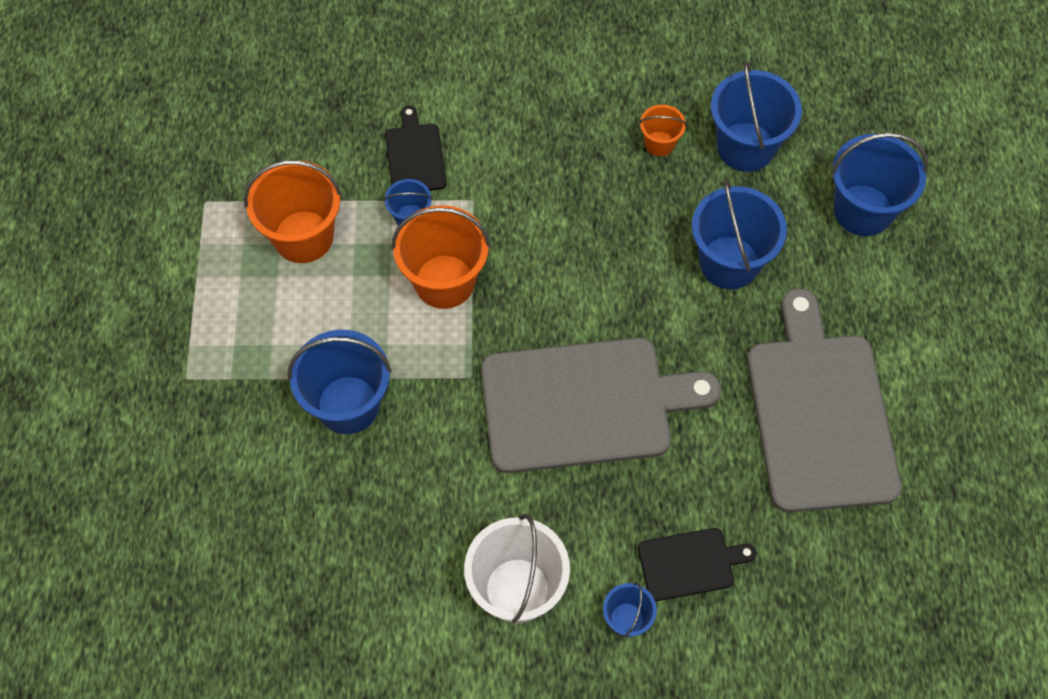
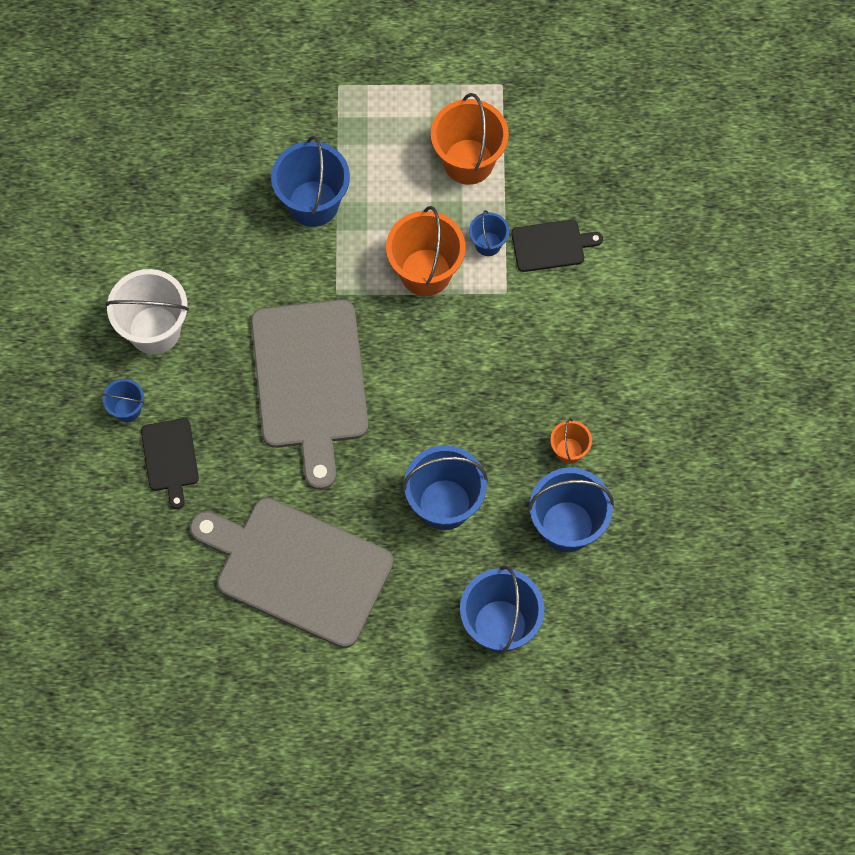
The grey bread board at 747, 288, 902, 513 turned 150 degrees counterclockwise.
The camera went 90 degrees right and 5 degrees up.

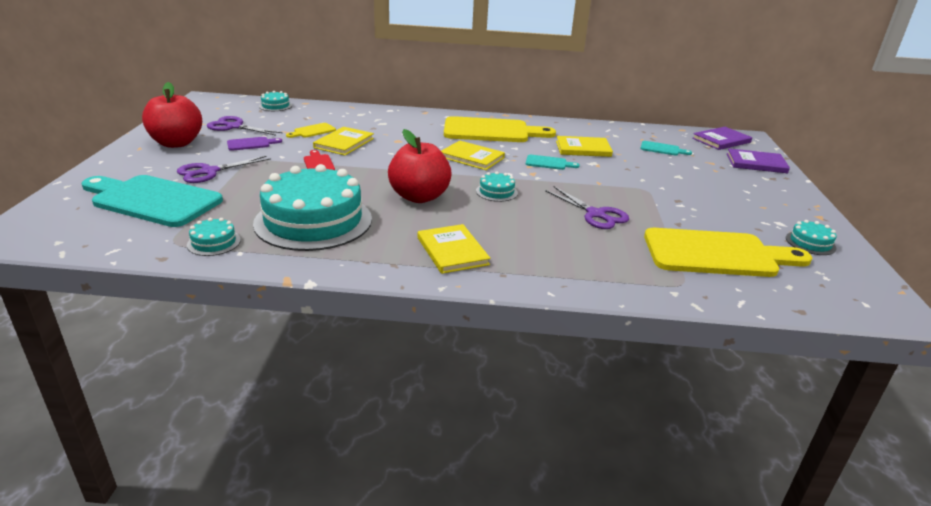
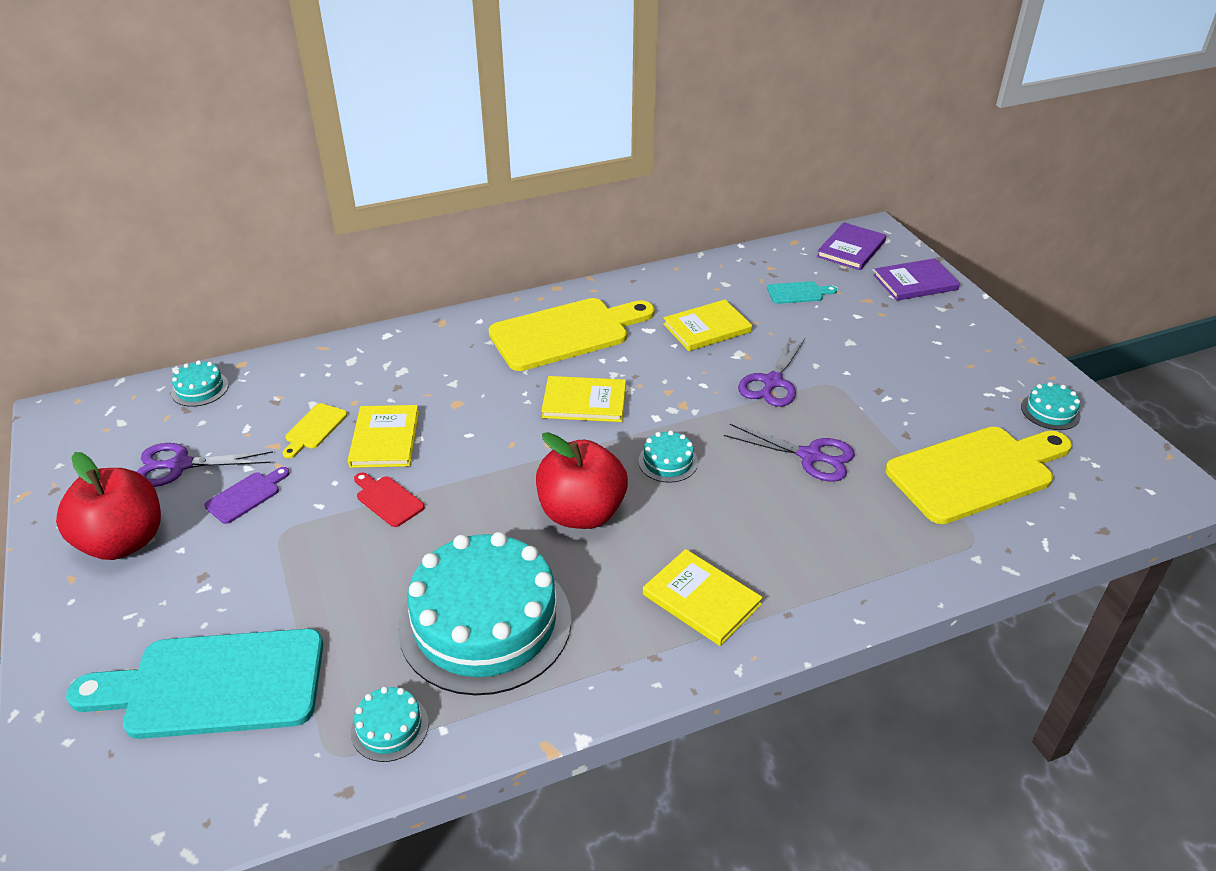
The turquoise bread board at 526, 155, 580, 170 disappeared.
The purple pair of scissors moved from 177, 156, 271, 183 to 738, 335, 805, 407.
The camera went 25 degrees left and 10 degrees up.

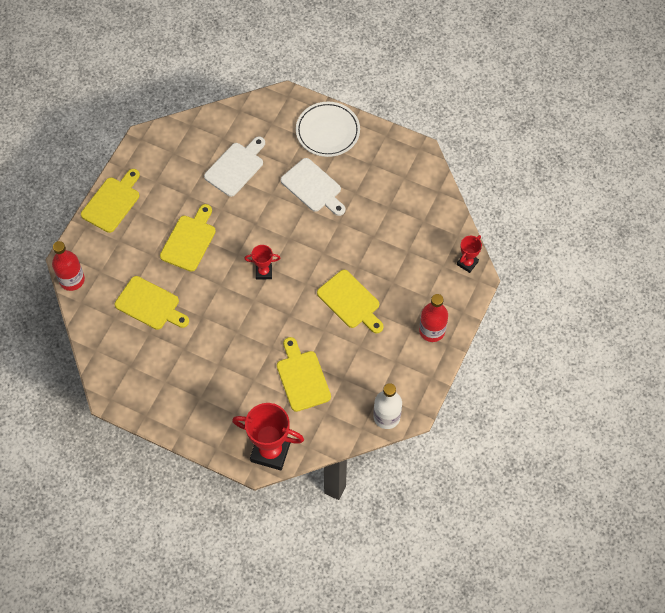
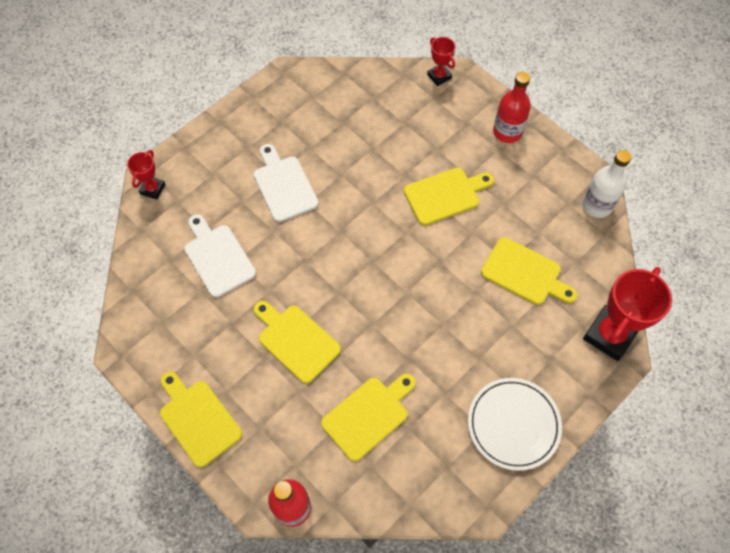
The pure white dinner plate moved from 296, 102, 360, 157 to 468, 378, 562, 471.
The pure white bread board at 281, 158, 346, 216 turned 90 degrees counterclockwise.
The scarlet award cup moved from 244, 245, 280, 280 to 127, 150, 165, 199.
The golden bread board at 277, 337, 331, 412 turned 150 degrees counterclockwise.
The camera went 70 degrees left and 0 degrees up.

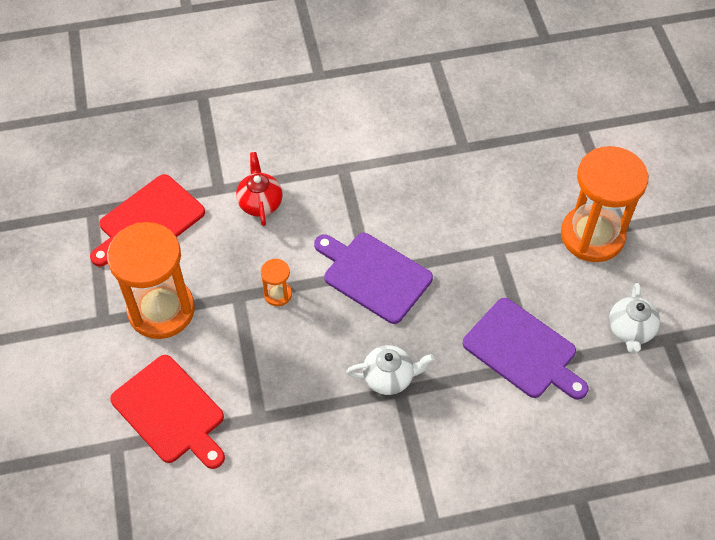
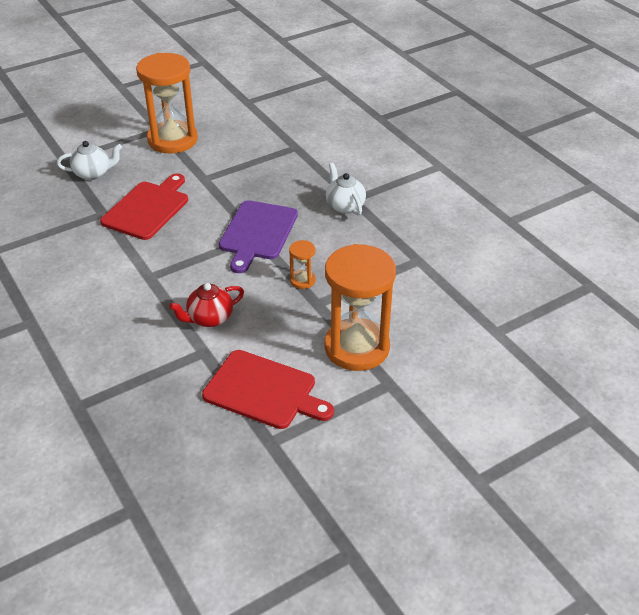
The pure white tea pot moved from 609, 283, 660, 354 to 57, 141, 122, 180.
The purple bread board at 463, 298, 588, 400 disappeared.
The scarlet bread board moved from 110, 355, 225, 469 to 100, 174, 188, 240.
The camera went 110 degrees left and 15 degrees down.

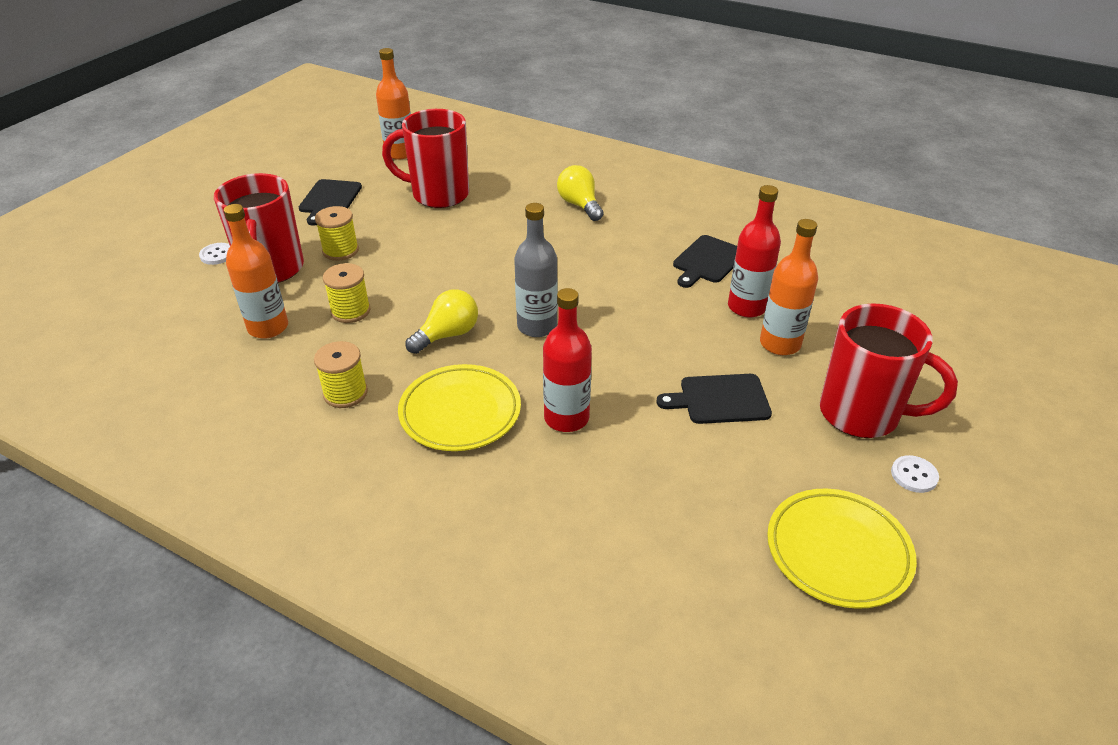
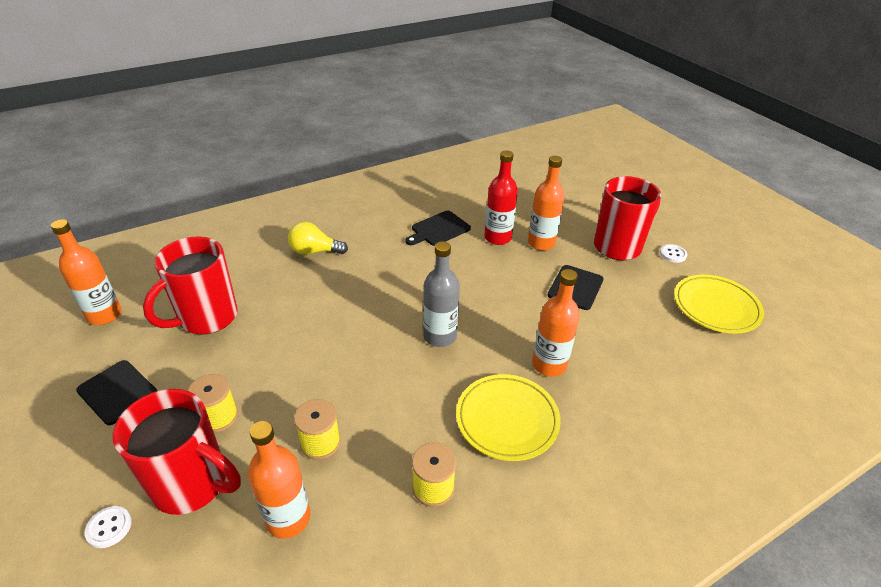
The black bread board at 673, 235, 737, 288 turned 75 degrees clockwise.
The scarlet flask at 543, 288, 592, 432 became the orange-coloured flask at 532, 269, 580, 377.
The golden light bulb at 406, 289, 478, 354 disappeared.
The camera went 60 degrees left and 0 degrees up.

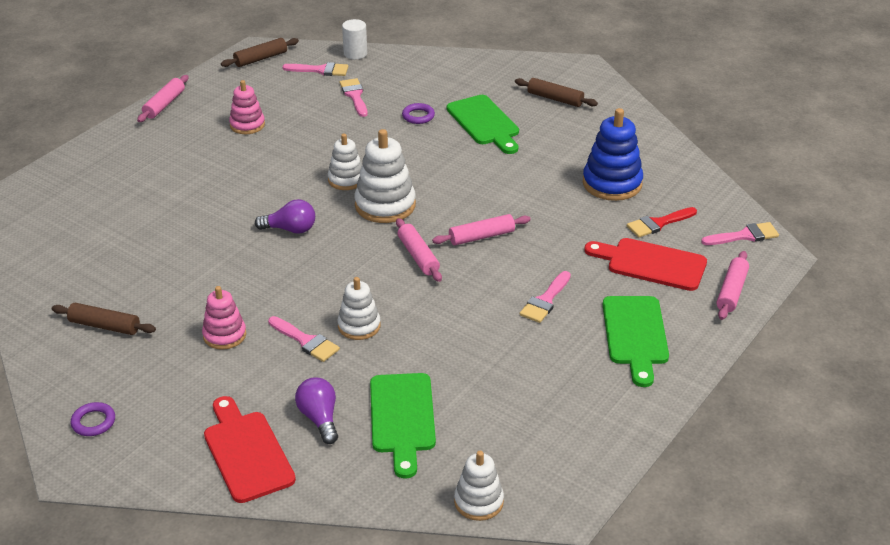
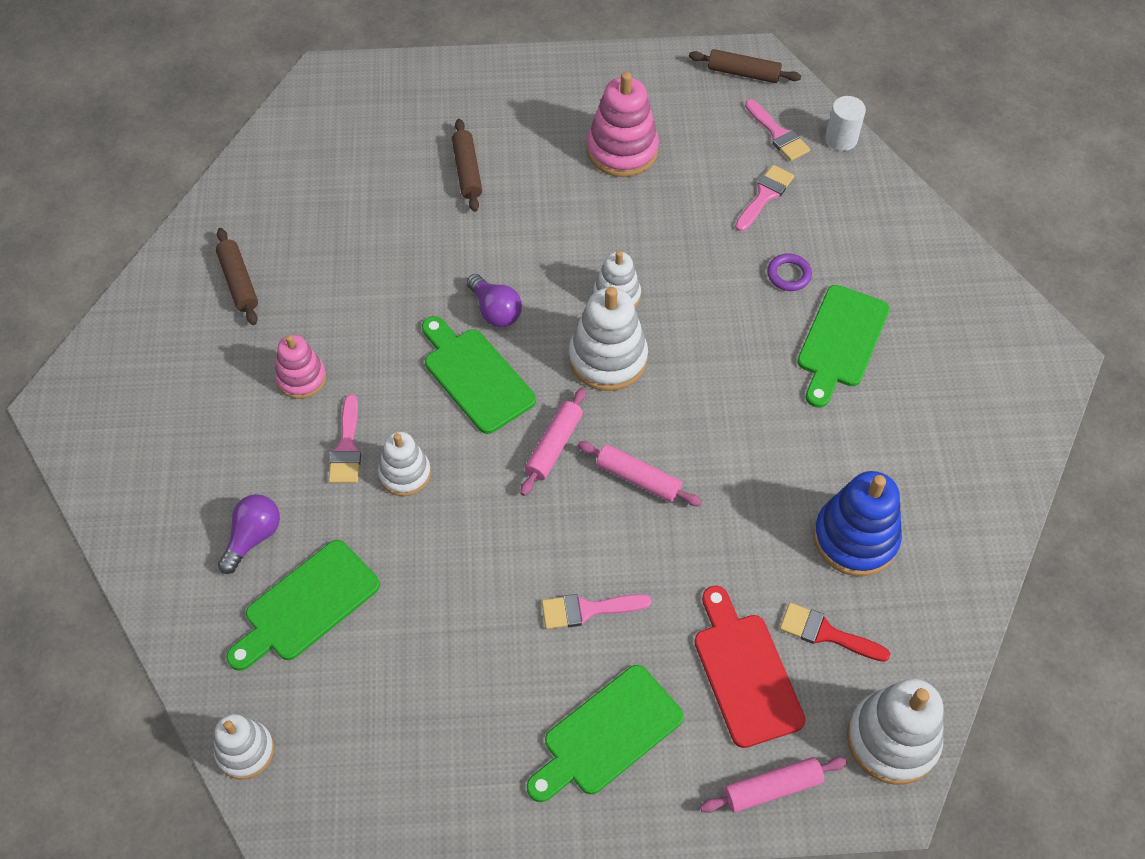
The rose-pink pastry roller at 137, 75, 189, 122 disappeared.
The dark brown pastry roller moved from 515, 78, 598, 107 to 452, 119, 482, 212.
The rose-pink stacking toy at 229, 80, 265, 134 changed to 1.60 times the size.
The rose-pink paint brush at 701, 222, 779, 245 was replaced by the pure white stacking toy at 847, 679, 943, 785.
The scarlet bread board at 204, 396, 296, 503 disappeared.
The purple torus at 71, 402, 115, 436 disappeared.
The leaf-green bread board at 422, 316, 536, 434 appeared.
The camera went 50 degrees right and 20 degrees up.

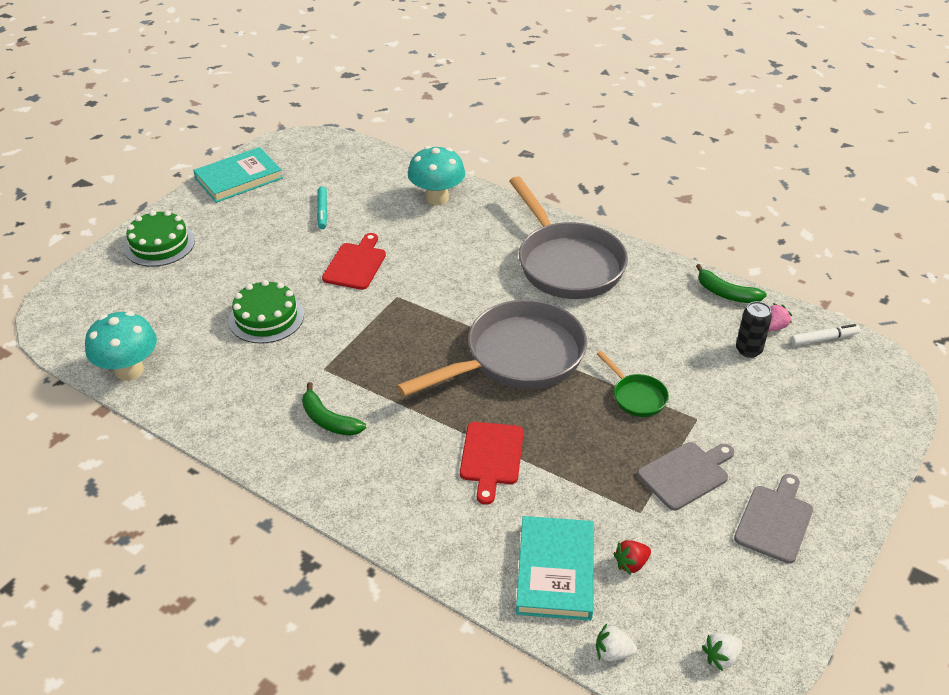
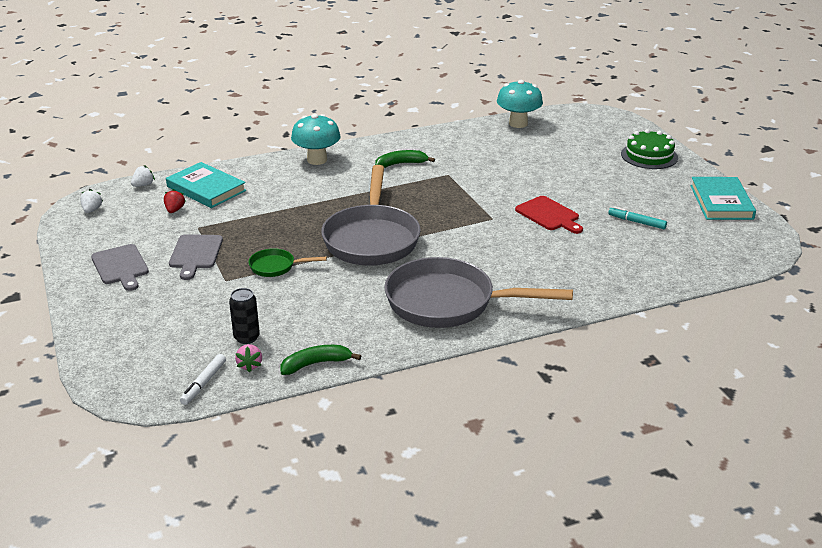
The turquoise mushroom moved from 408, 146, 465, 205 to 291, 114, 341, 165.
The leaf-green layer cake at 228, 280, 304, 344 disappeared.
The scarlet bread board at 460, 422, 524, 505 disappeared.
The camera went 125 degrees right and 10 degrees down.

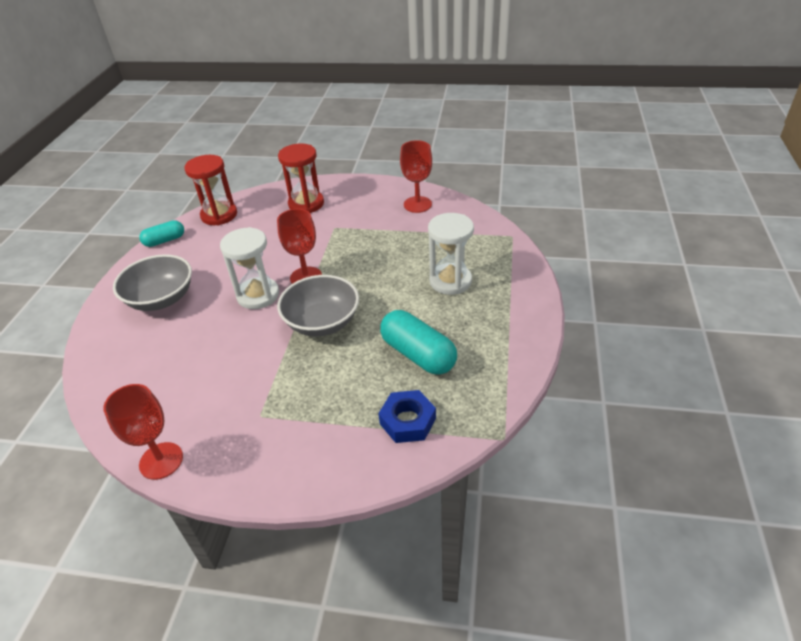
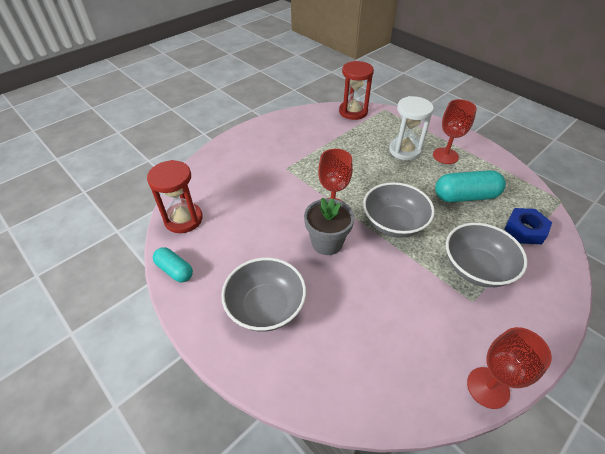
The scarlet goblet moved from 400, 140, 432, 213 to 433, 99, 477, 164.
The scarlet hourglass moved from 278, 144, 324, 213 to 339, 61, 374, 120.
The turquoise pill at 139, 220, 184, 247 turned 60 degrees counterclockwise.
The pure white hourglass at 220, 227, 279, 309 was replaced by the grey flower pot at 304, 198, 354, 255.
The grey deep dish at 446, 223, 528, 287 appeared.
The camera went 55 degrees left and 5 degrees up.

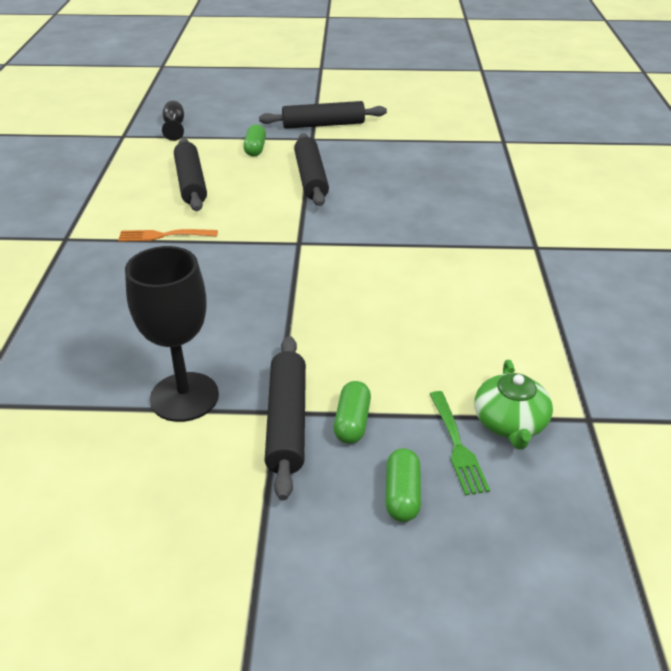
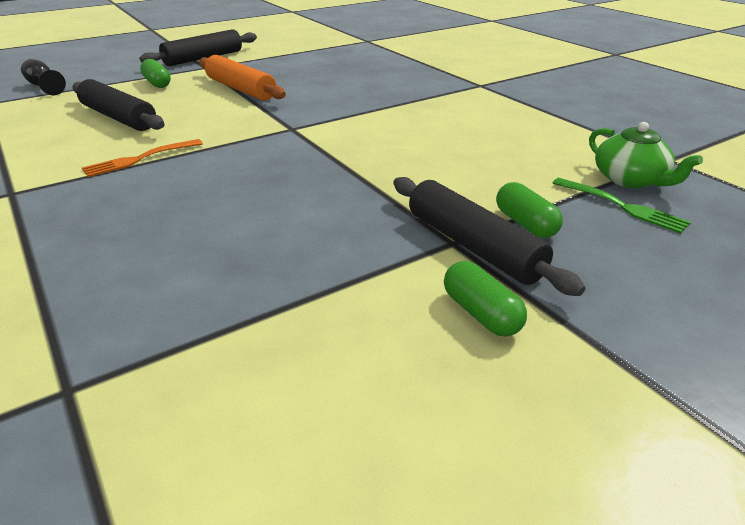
The black pastry roller at 294, 134, 329, 206 became the orange-coloured pastry roller at 199, 55, 286, 101.
The black goblet at 125, 246, 219, 422 disappeared.
The leaf-green pill moved from 385, 448, 421, 522 to 444, 261, 527, 336.
The camera went 35 degrees left and 5 degrees down.

